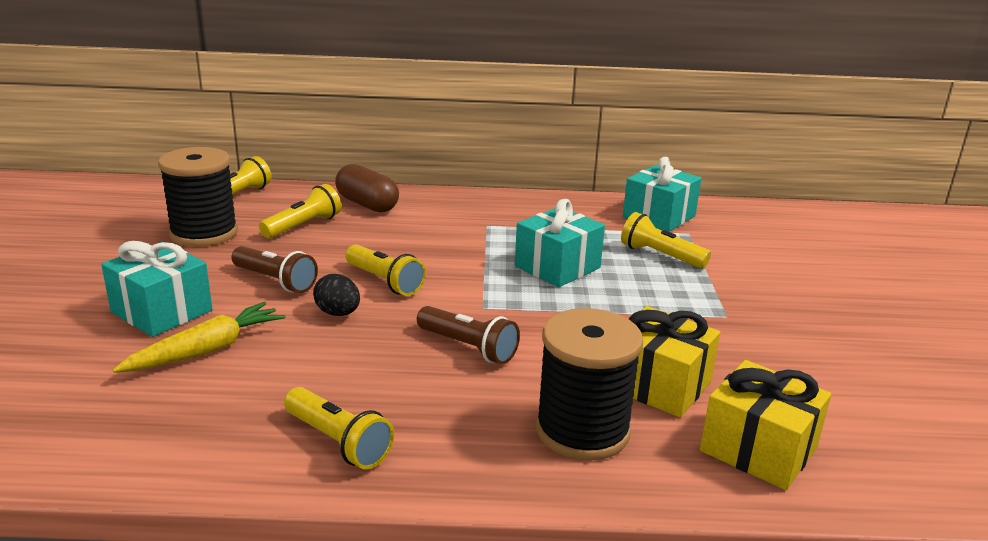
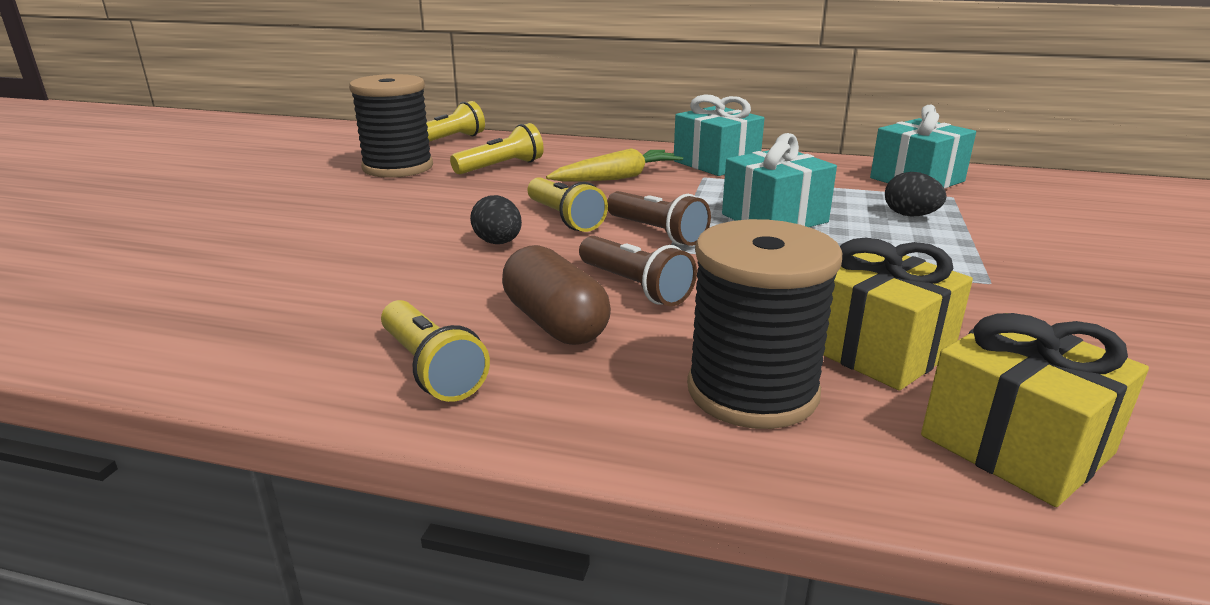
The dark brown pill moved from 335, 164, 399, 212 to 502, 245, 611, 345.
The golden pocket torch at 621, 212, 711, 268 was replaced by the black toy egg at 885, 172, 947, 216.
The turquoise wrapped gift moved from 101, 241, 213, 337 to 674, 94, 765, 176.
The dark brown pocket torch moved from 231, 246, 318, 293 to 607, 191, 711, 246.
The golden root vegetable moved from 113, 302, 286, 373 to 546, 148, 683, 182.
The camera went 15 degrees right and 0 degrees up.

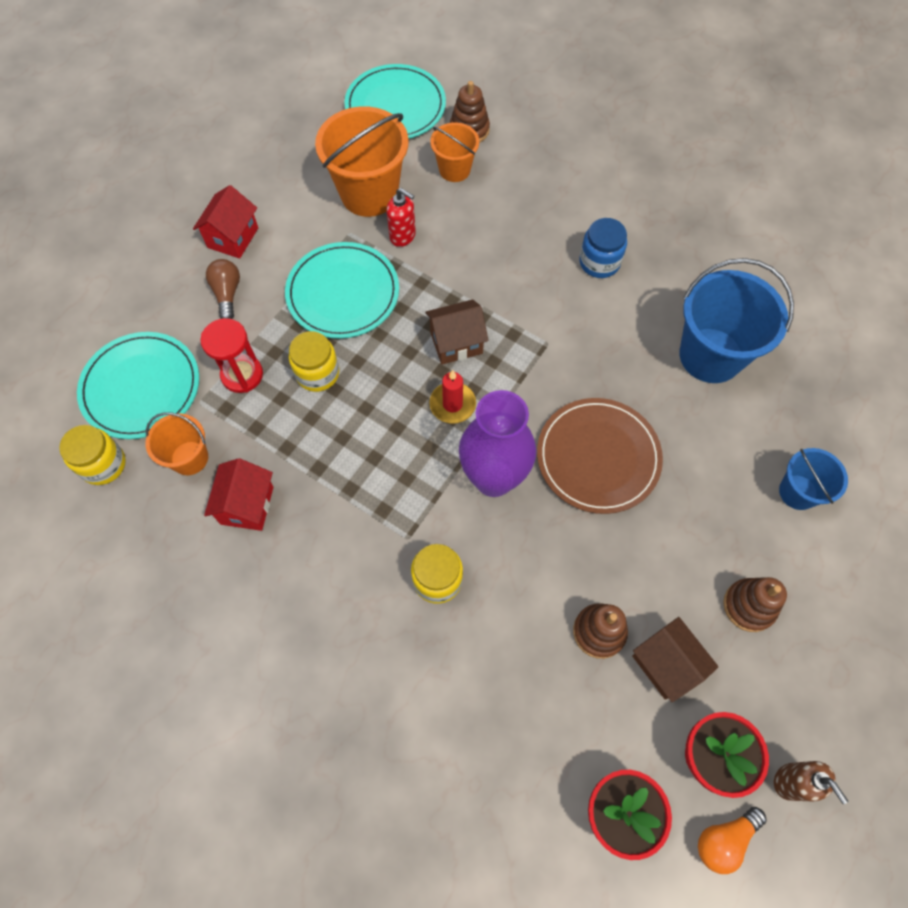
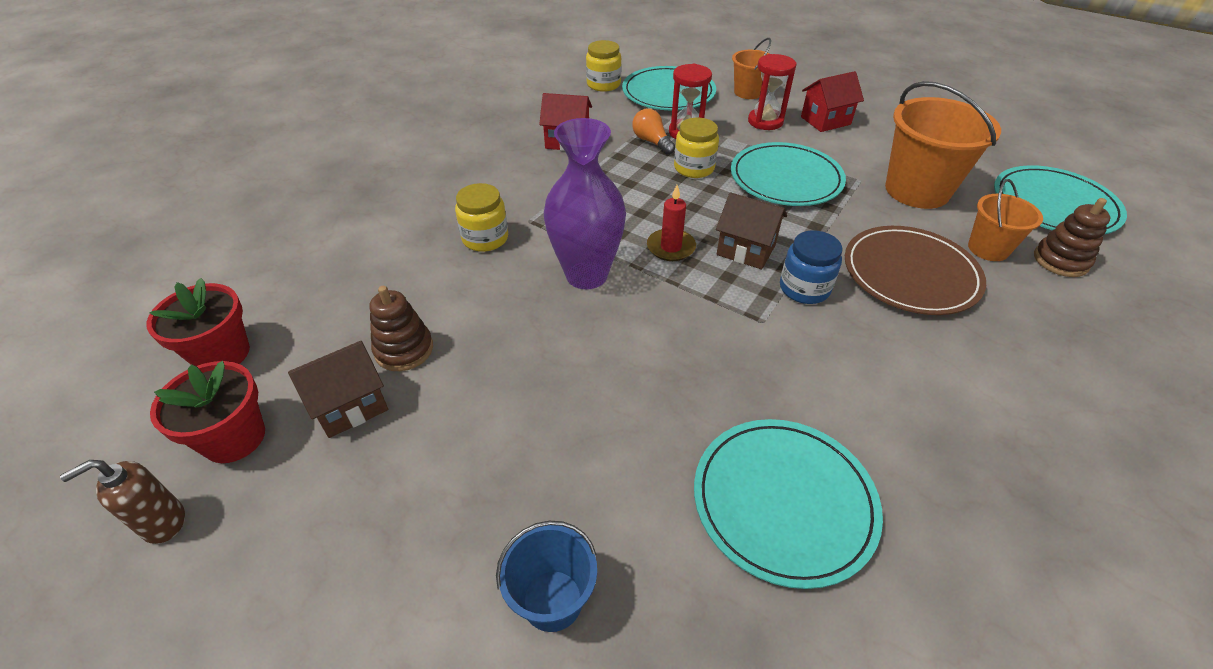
The scarlet house at 193, 185, 258, 259 turned 45 degrees counterclockwise.
The scarlet soap pump at 386, 188, 416, 247 disappeared.
The royal blue preserve jar moved from 579, 218, 627, 278 to 780, 230, 843, 304.
The royal blue bucket at 679, 258, 794, 383 was replaced by the turquoise dinner plate at 694, 419, 883, 589.
The dark brown light bulb at 206, 259, 240, 319 was replaced by the scarlet hourglass at 748, 54, 797, 130.
The dark brown house at 425, 299, 488, 365 turned 45 degrees counterclockwise.
The dark brown dinner plate moved from 537, 398, 663, 514 to 845, 226, 986, 315.
The orange-coloured bucket moved from 146, 412, 208, 475 to 732, 38, 771, 99.
The dark brown stacking toy at 723, 577, 787, 632 disappeared.
The orange-coloured light bulb moved from 698, 807, 767, 874 to 632, 109, 675, 155.
The camera went 90 degrees right and 20 degrees down.

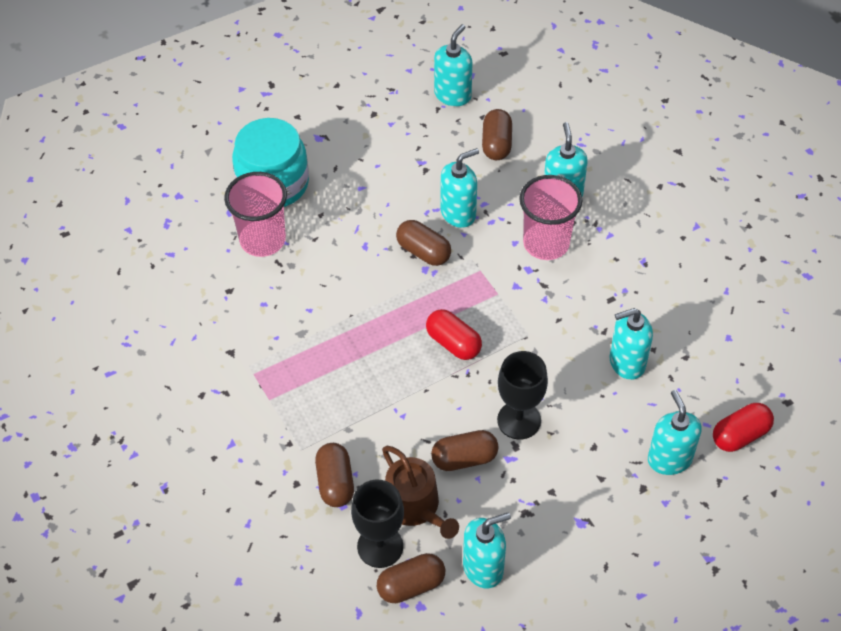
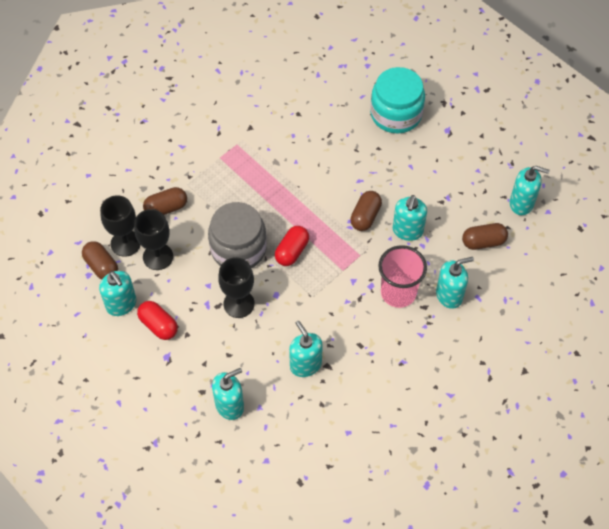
The turquoise soap pump at 441, 148, 479, 228 turned 60 degrees clockwise.
The rose-pink tumbler at 224, 172, 287, 257 disappeared.
The scarlet pill moved from 713, 403, 774, 452 to 137, 301, 178, 340.
The dark brown pill at 431, 430, 499, 471 disappeared.
The dark brown watering pot at 382, 446, 459, 539 was replaced by the black goblet at 134, 209, 173, 270.
The grey preserve jar at 208, 202, 267, 268 appeared.
The camera went 75 degrees right and 5 degrees up.

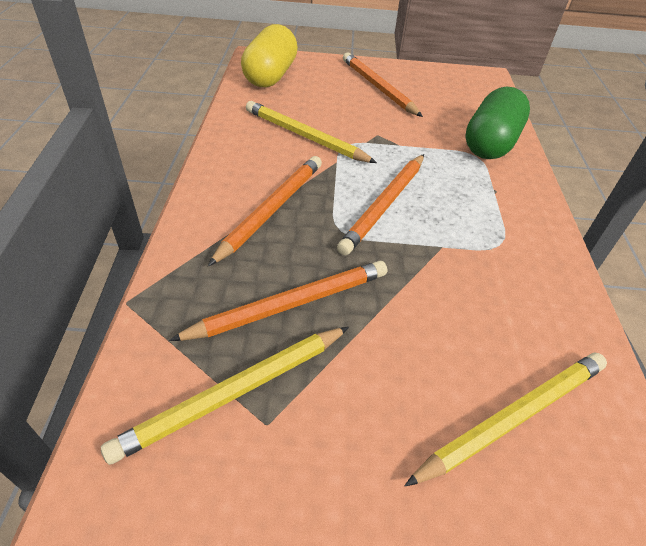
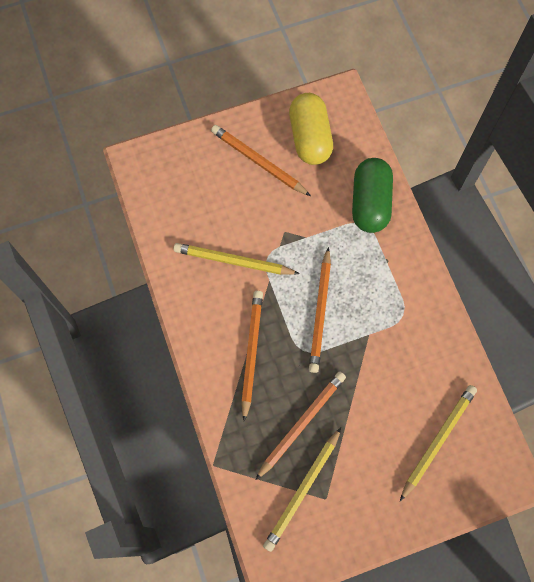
The golden pill moved from 241, 24, 298, 87 to 289, 93, 333, 165.
The camera went 20 degrees left and 25 degrees up.

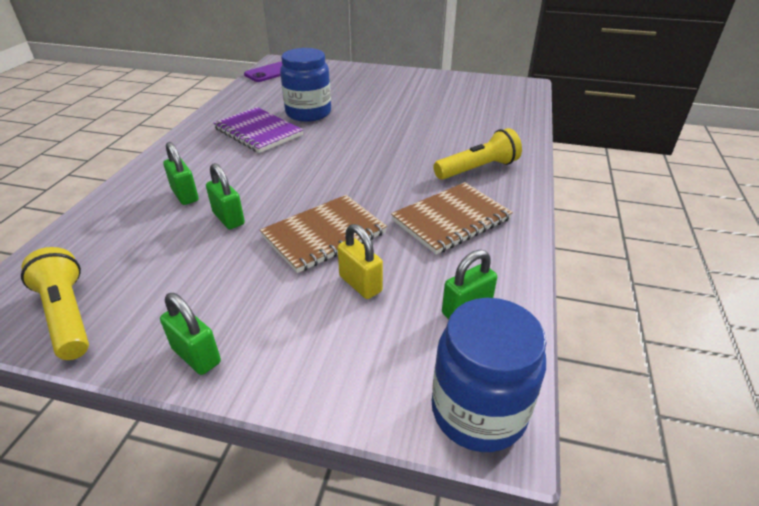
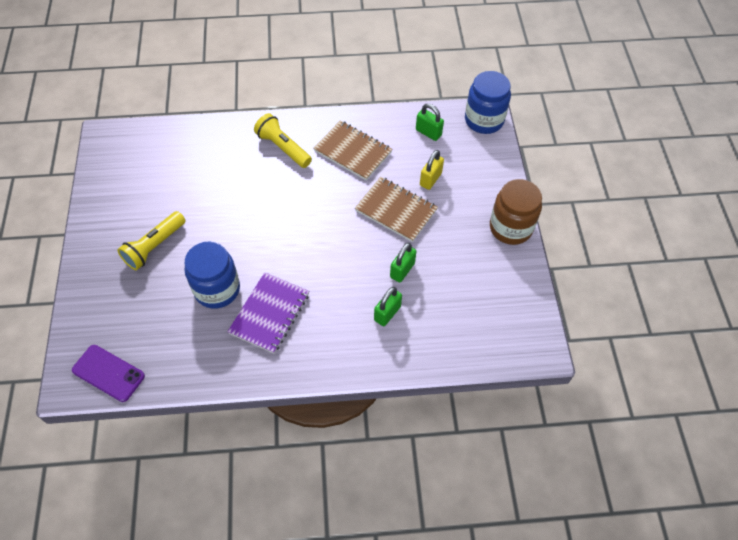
The golden pocket torch moved from 21, 247, 89, 360 to 117, 211, 186, 270.
The leaf-green lock at 160, 293, 221, 375 was replaced by the dark brown preserve jar at 490, 179, 542, 245.
The camera went 110 degrees left and 20 degrees up.

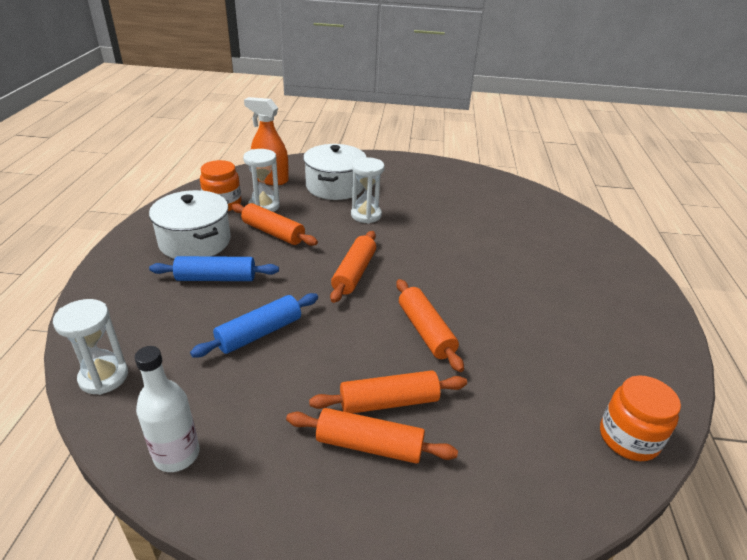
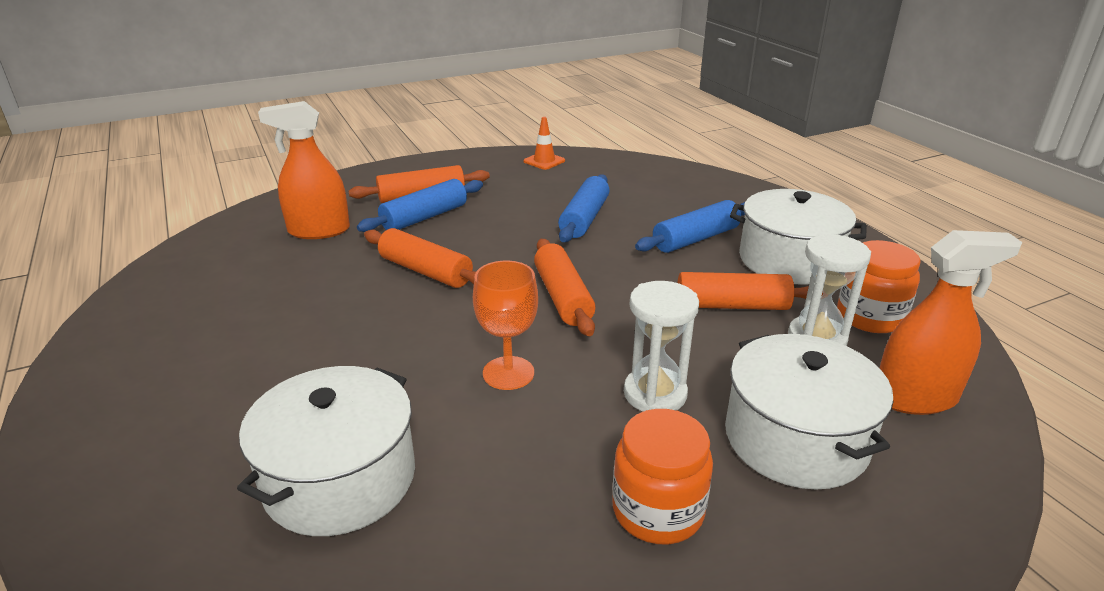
The pure white hourglass at 53, 299, 128, 395 disappeared.
The pure white flask at 135, 346, 199, 472 was replaced by the orange-coloured traffic cone at 524, 117, 565, 170.
The orange-coloured pastry roller at 309, 370, 467, 413 became the royal blue pastry roller at 357, 179, 483, 232.
The orange-coloured preserve jar moved from 600, 375, 681, 461 to 612, 409, 713, 544.
The orange-coloured spray cleaner at 258, 101, 350, 239 appeared.
The orange-coloured goblet at 473, 261, 538, 390 appeared.
The pure white stockpot at 237, 366, 415, 536 appeared.
The camera went 150 degrees right and 5 degrees down.

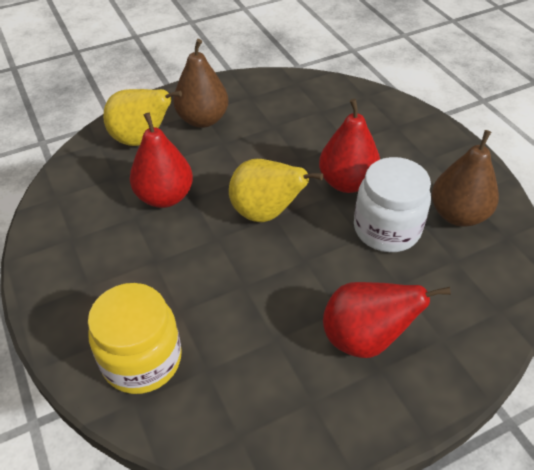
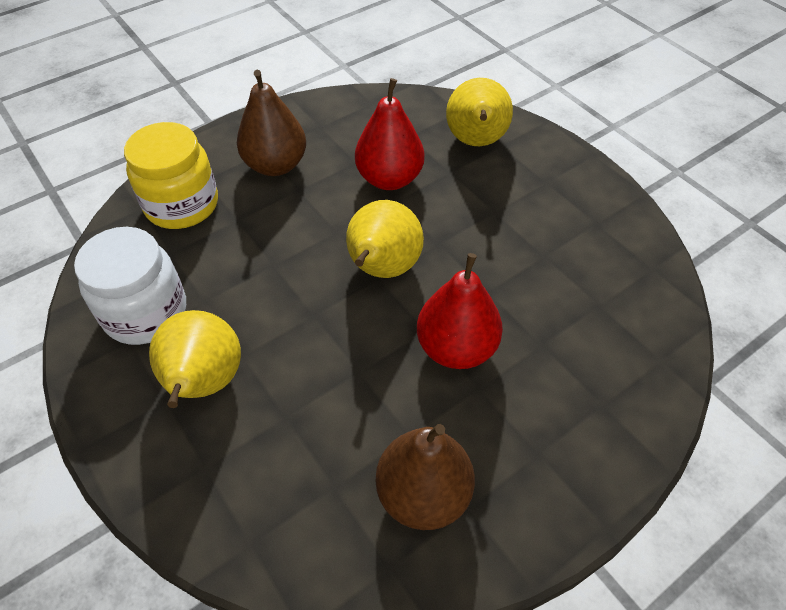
The dark brown pear moved from 173, 39, 228, 128 to 237, 70, 306, 176.
The pure white preserve jar moved from 354, 157, 431, 252 to 74, 227, 186, 345.
The scarlet pear at 323, 282, 451, 358 became the golden pear at 149, 310, 241, 408.
The camera went 80 degrees right and 5 degrees up.

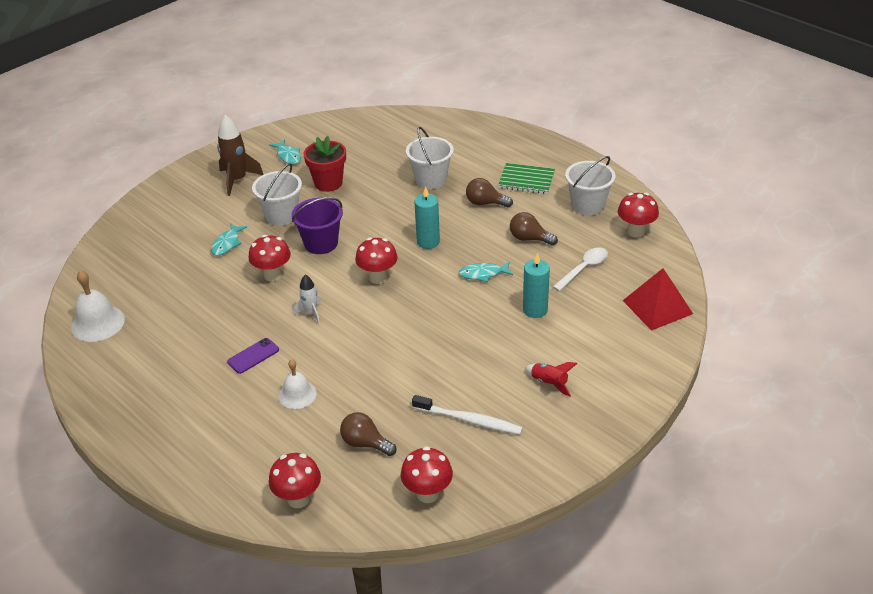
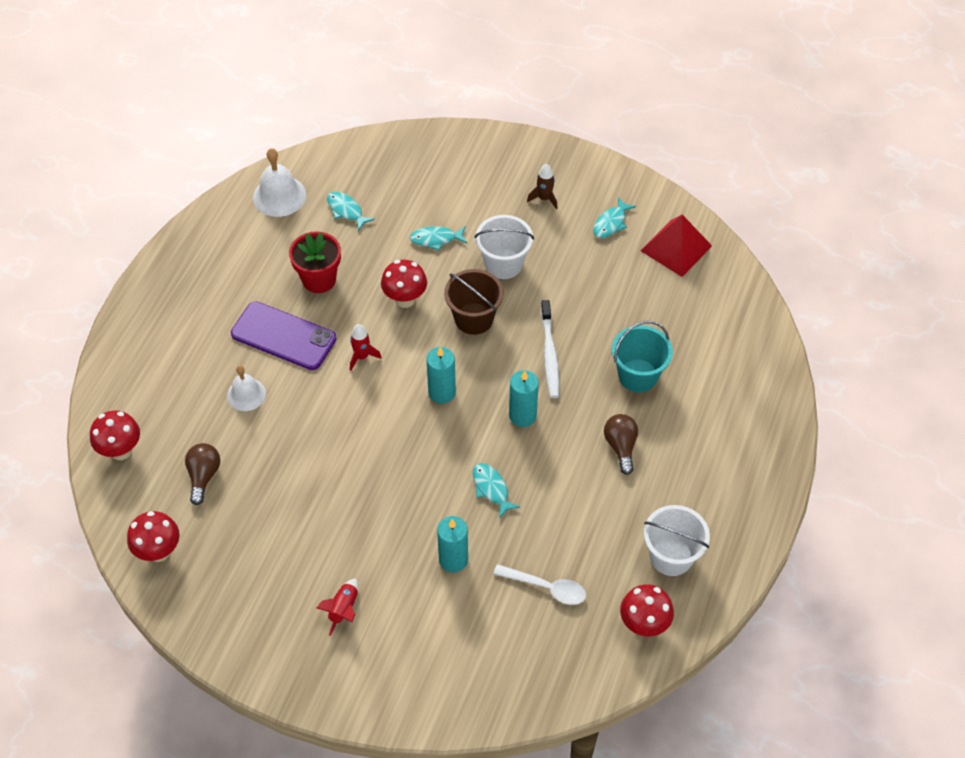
The dark brown spaceship at 217, 115, 264, 196 changed to 0.58 times the size.
The pure white bucket at 406, 127, 454, 189 became the turquoise bucket at 612, 321, 673, 392.
The scarlet flower pot moved from 304, 136, 346, 192 to 289, 231, 341, 293.
The leaf-green exercise book at 498, 163, 555, 194 disappeared.
The purple bucket at 291, 197, 343, 254 became the dark brown bucket at 444, 269, 504, 335.
The dark brown light bulb at 510, 212, 558, 246 disappeared.
The scarlet mushroom at 355, 237, 398, 284 was replaced by the turquoise wax candle at 426, 347, 456, 404.
The scarlet pyramid shape moved from 623, 268, 693, 331 to 641, 215, 712, 277.
The pure white spaceship at 293, 275, 321, 324 became the scarlet spaceship at 350, 324, 382, 370.
The purple mobile phone at 227, 338, 279, 374 changed to 1.94 times the size.
The pure white dental brush moved from 412, 395, 523, 435 to 541, 300, 559, 398.
The turquoise toy fish at 327, 192, 375, 231 appeared.
The camera went 65 degrees right and 15 degrees up.

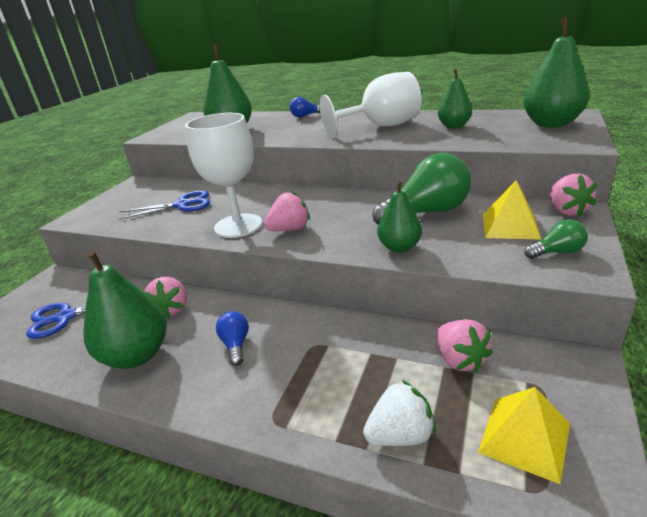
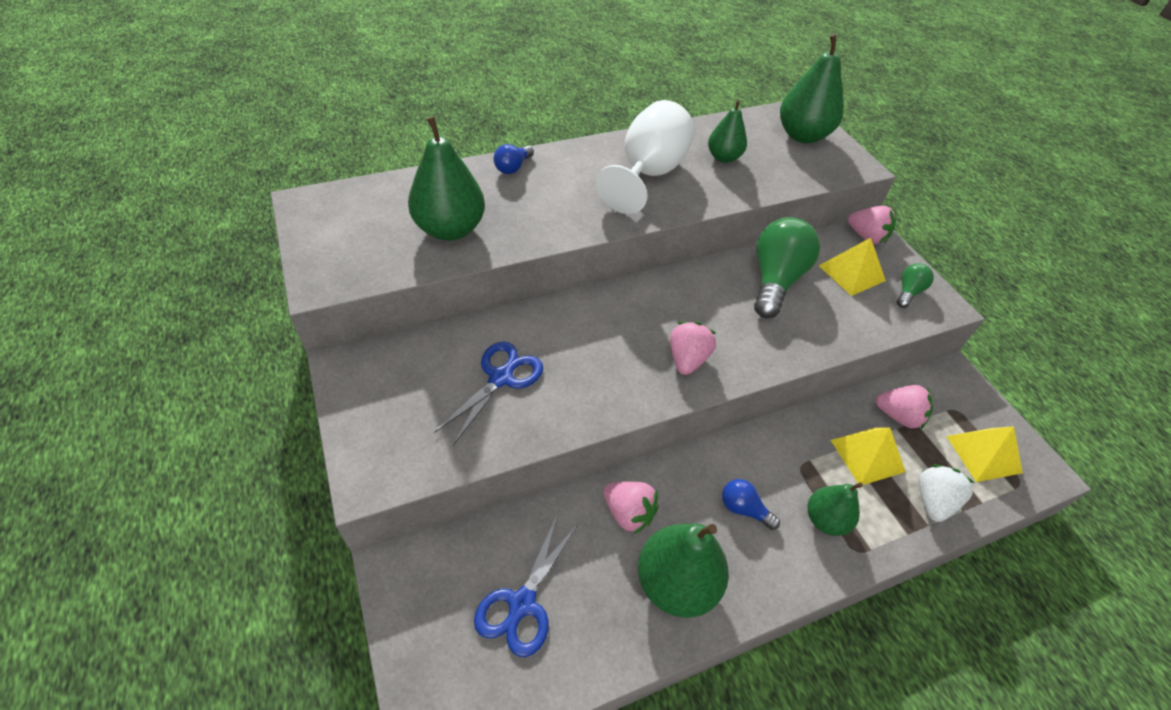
The pure white goblet at 185, 113, 262, 238 disappeared.
The leaf-green pear moved from 377, 180, 422, 253 to 808, 482, 863, 536.
The golden pyramid shape at 831, 428, 906, 485 appeared.
The camera went 50 degrees left and 20 degrees up.

